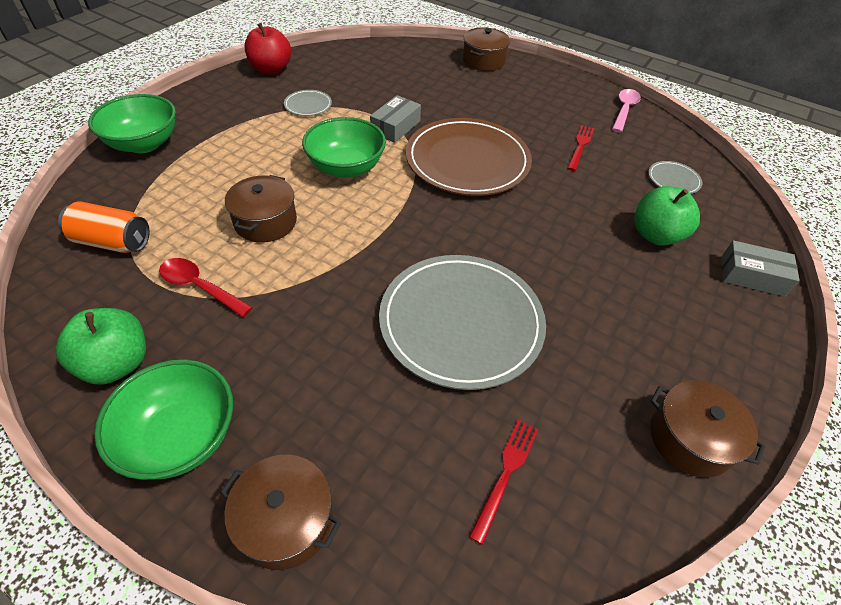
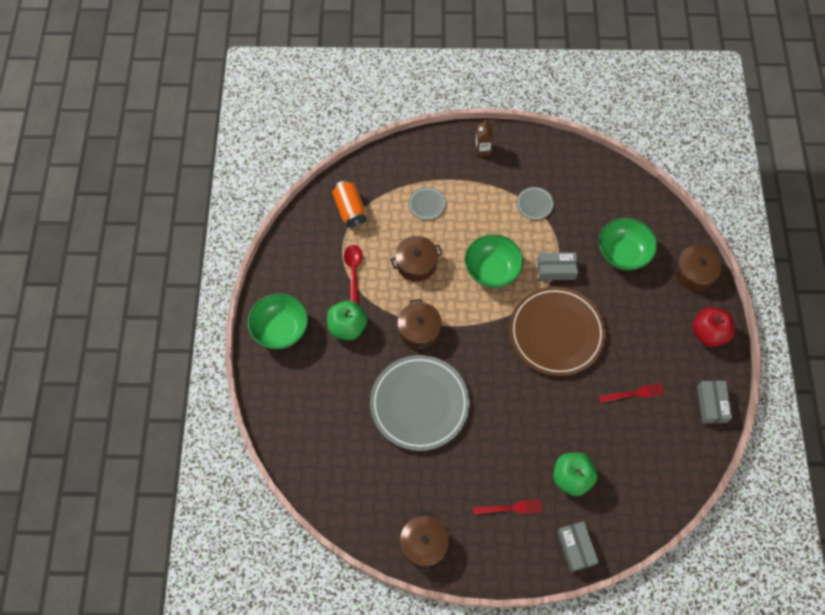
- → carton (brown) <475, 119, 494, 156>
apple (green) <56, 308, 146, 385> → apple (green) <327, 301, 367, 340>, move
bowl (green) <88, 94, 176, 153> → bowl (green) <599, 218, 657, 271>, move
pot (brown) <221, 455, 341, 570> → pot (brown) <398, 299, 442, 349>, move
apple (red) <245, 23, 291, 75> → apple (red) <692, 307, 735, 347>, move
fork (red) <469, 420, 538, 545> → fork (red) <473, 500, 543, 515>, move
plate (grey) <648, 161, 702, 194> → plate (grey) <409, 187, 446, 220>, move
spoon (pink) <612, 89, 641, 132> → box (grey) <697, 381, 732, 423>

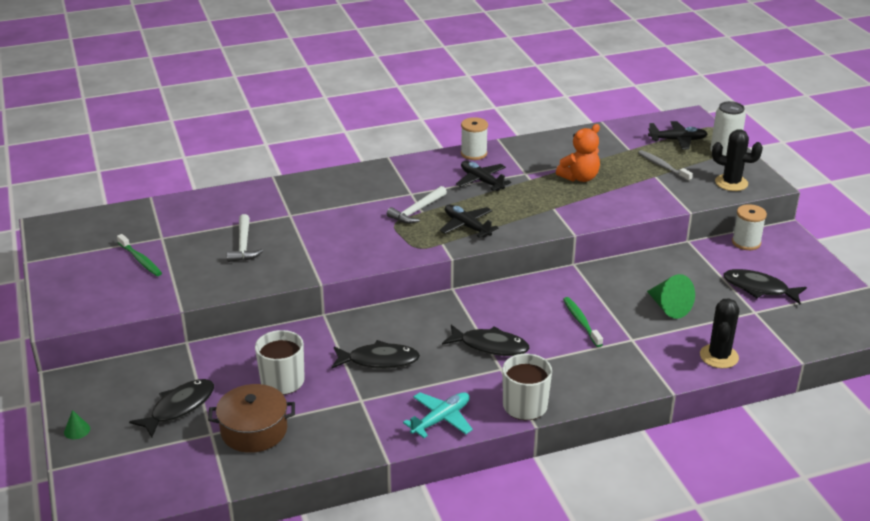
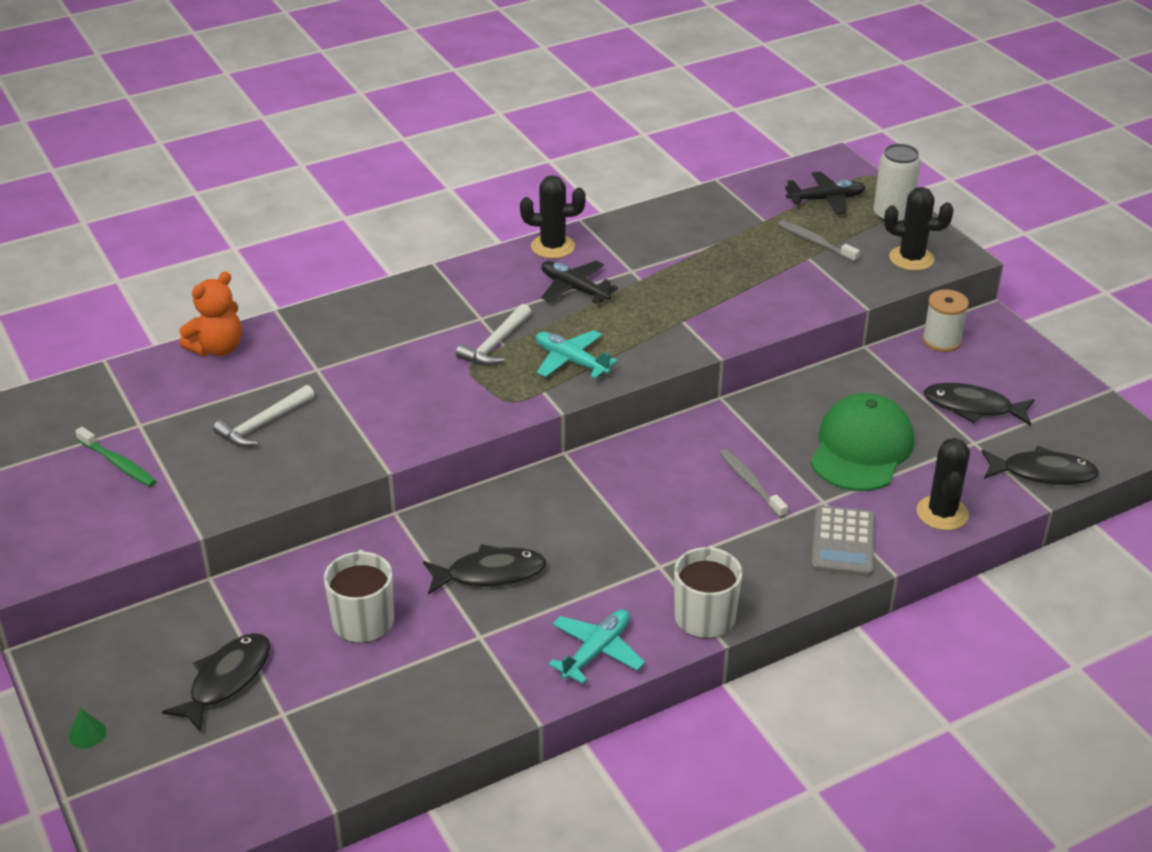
pot (brown) <208, 384, 295, 453> → -
- → calculator (grey) <811, 505, 875, 577>
fish (black) <442, 325, 530, 356> → fish (black) <981, 446, 1099, 485>, move
teddy bear (orange) <556, 124, 600, 182> → teddy bear (orange) <179, 272, 242, 356>, move
spool (white) <461, 117, 488, 160> → cactus (black) <520, 175, 586, 259>
cone (green) <647, 274, 695, 319> → cap (green) <810, 393, 914, 491>
plane (black) <440, 204, 499, 238> → plane (turquoise) <536, 330, 618, 378>
toothbrush (green) <563, 297, 603, 347> → toothbrush (grey) <719, 449, 788, 518>
hammer (white) <227, 214, 263, 262> → hammer (white) <213, 385, 315, 447>, 60 degrees clockwise

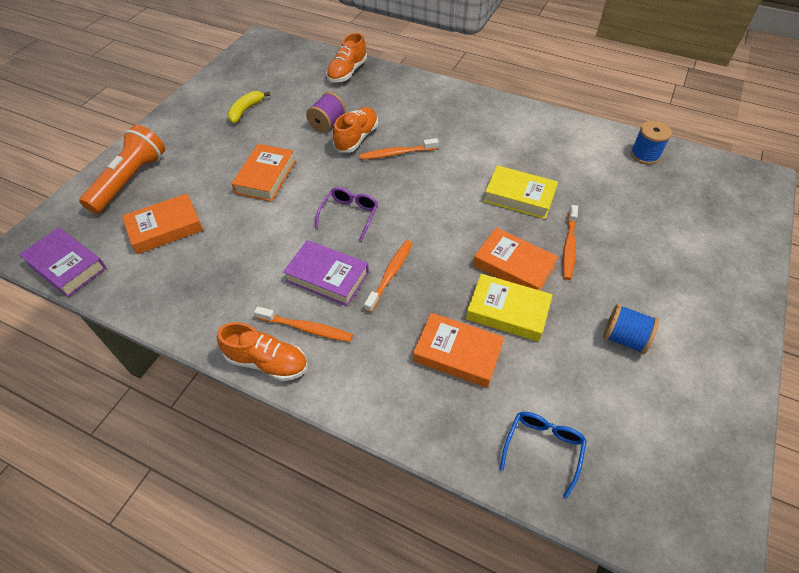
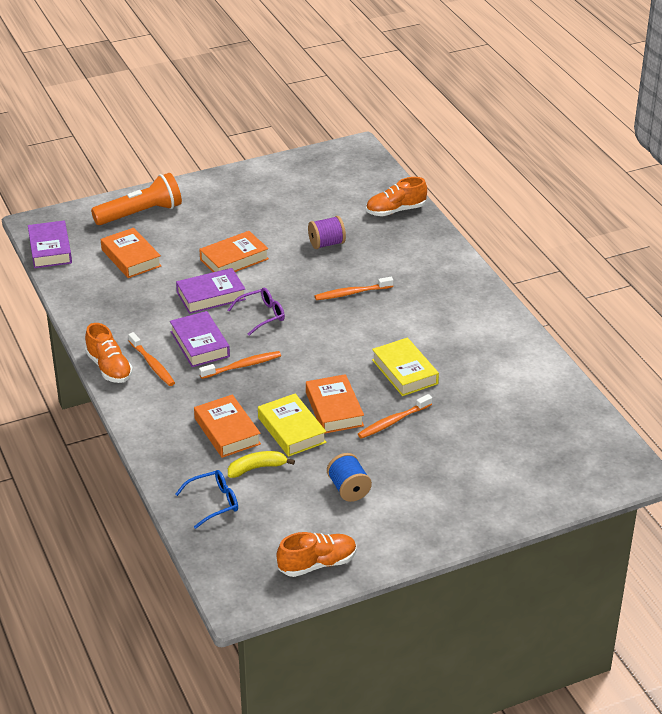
spool (blue) <630, 121, 672, 165> → -
- → book (purple) <176, 268, 246, 314>
banana (yellow) <228, 91, 270, 123> → banana (yellow) <228, 451, 295, 478>, move
shoe (orange) <333, 107, 378, 153> → shoe (orange) <277, 532, 357, 577>, move
book (orange) <122, 193, 203, 254> → book (orange) <101, 228, 161, 278>, 45 degrees clockwise
toothbrush (orange) <360, 138, 439, 160> → toothbrush (orange) <315, 277, 394, 300>, 45 degrees counterclockwise

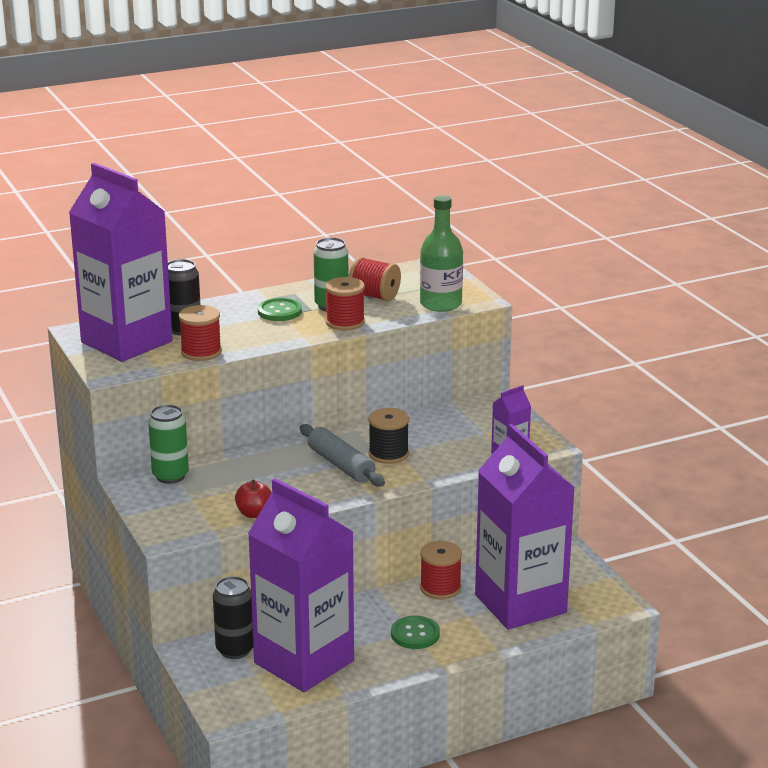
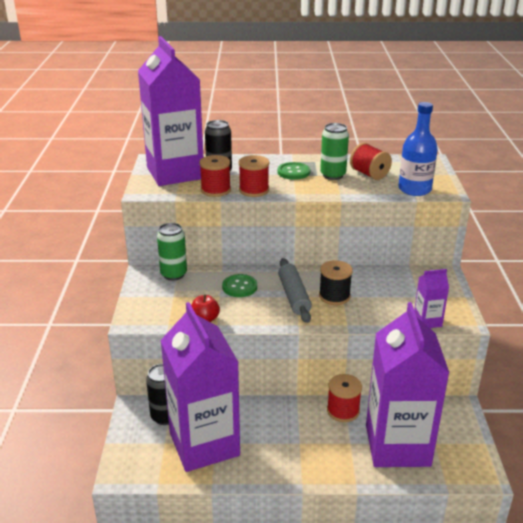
spool (red) <325, 277, 365, 330> → spool (red) <239, 155, 269, 197>, move
button (green) <391, 615, 440, 649> → button (green) <222, 274, 257, 297>, move
bottle (green) <420, 195, 463, 312> → bottle (blue) <398, 102, 438, 196>

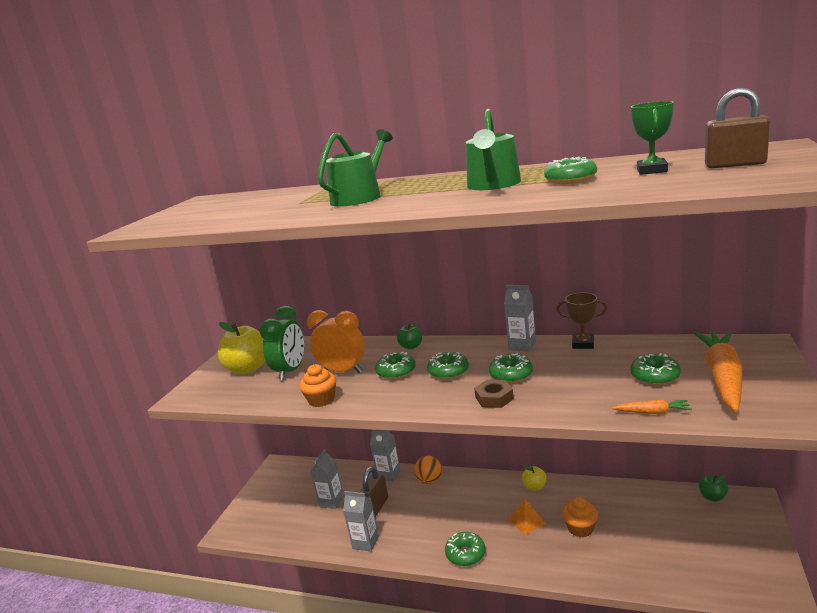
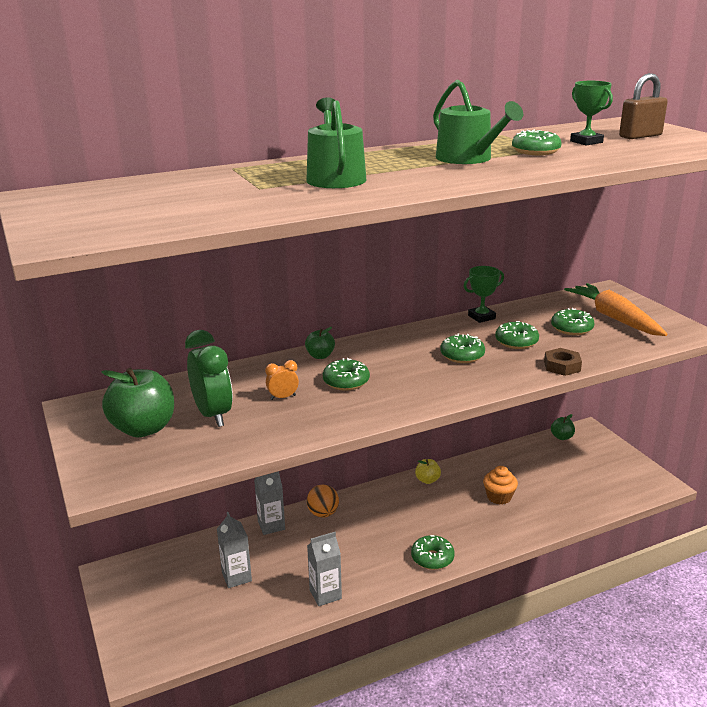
cupcake (orange) <299, 364, 336, 407> → -
padlock (brown) <360, 466, 388, 517> → -
carton (grey) <504, 285, 536, 352> → -
pyramid (orange) <509, 499, 546, 535> → -
carrot (orange) <612, 400, 692, 414> → -
donut (green) <427, 352, 469, 380> → donut (green) <495, 321, 539, 349>, move
nut (brown) <474, 380, 514, 408> → nut (brown) <544, 348, 582, 376>, move
apple (yellow) <218, 322, 265, 374> → apple (green) <101, 368, 174, 437>
trophy (brown) <556, 292, 607, 349> → trophy (green) <464, 266, 504, 323>
clock (orange) <307, 310, 365, 373> → clock (orange) <265, 360, 299, 400>, x0.48

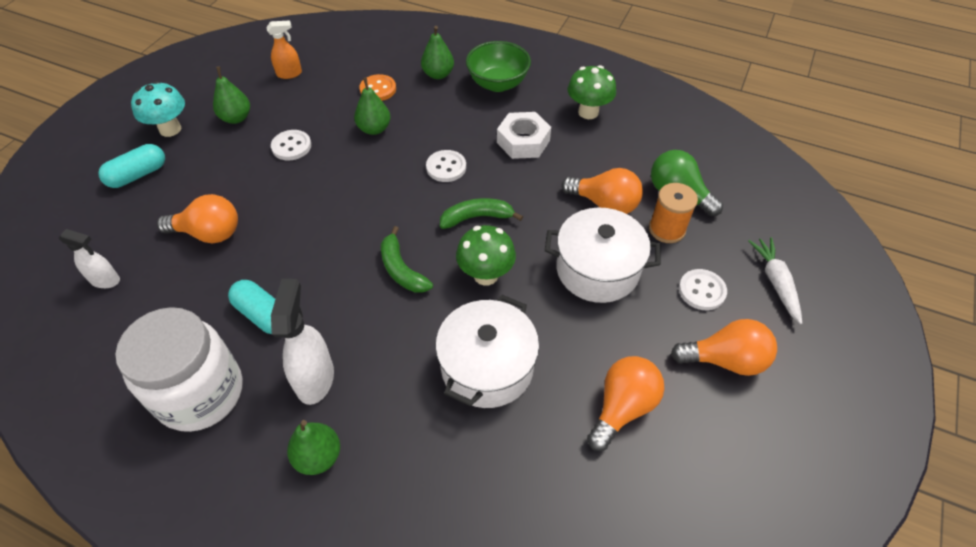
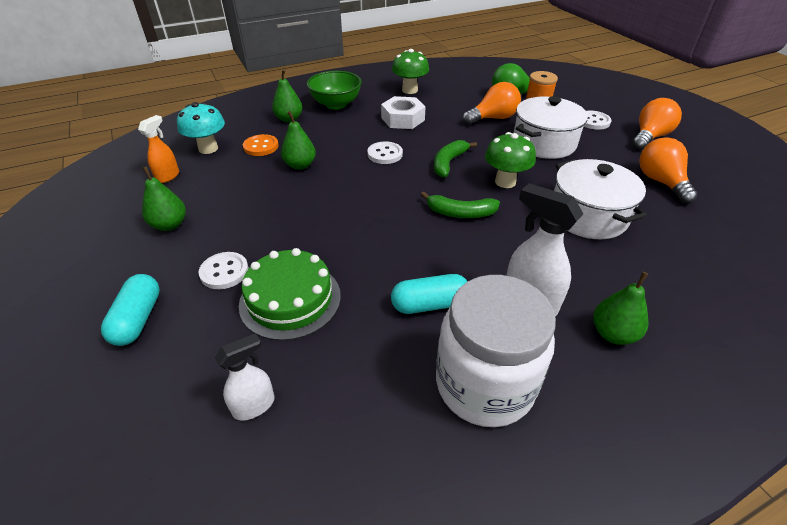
carrot (white) <748, 237, 802, 324> → -
mushroom (turquoise) <131, 81, 185, 137> → mushroom (turquoise) <177, 102, 225, 154>, move
button (white) <271, 130, 311, 161> → button (white) <198, 252, 249, 289>, move
light bulb (orange) <157, 194, 238, 243> → cake (green) <239, 248, 341, 341>

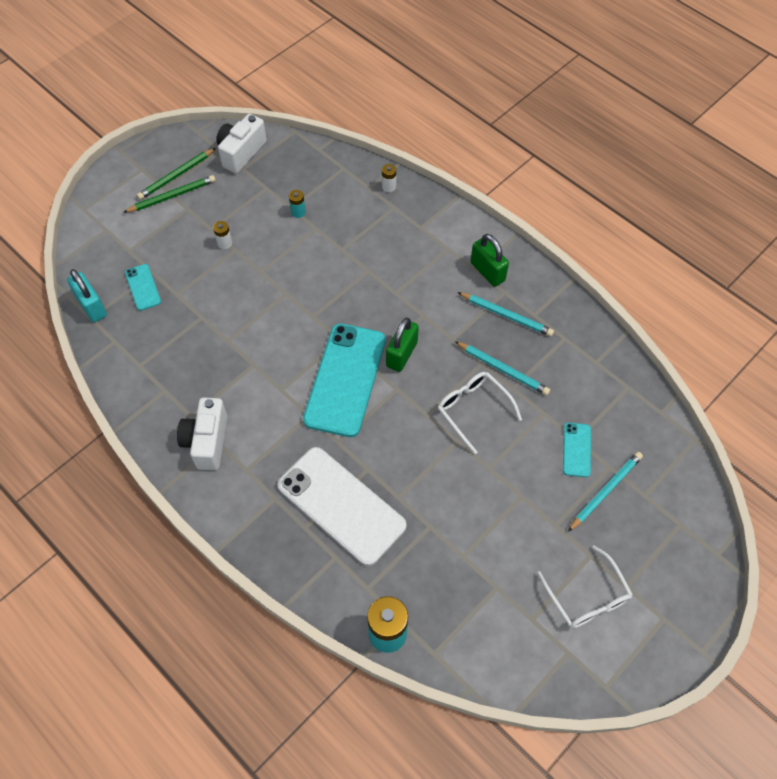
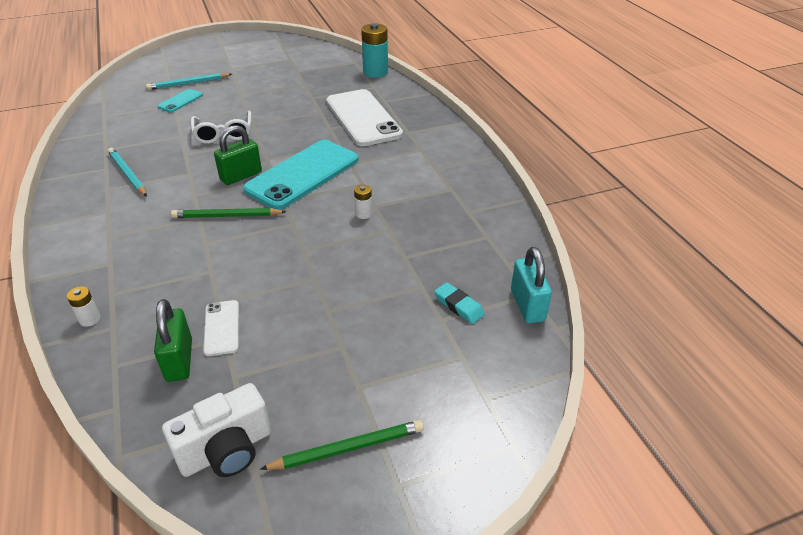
camera (white) <177, 398, 227, 470> → -
pencil (turquoise) <455, 341, 550, 395> → -
glasses (white) <537, 545, 633, 629> → -
pencil (green) <123, 175, 216, 213> → pencil (green) <171, 208, 287, 218>, move
battery (white) <213, 221, 232, 249> → battery (white) <354, 185, 372, 219>, move
padlock (green) <471, 234, 509, 287> → padlock (green) <154, 299, 192, 382>, move
phone (turquoise) <125, 264, 161, 311> → eraser (turquoise) <434, 282, 485, 324>
battery (turquoise) <289, 190, 306, 218> → phone (white) <203, 300, 239, 356>

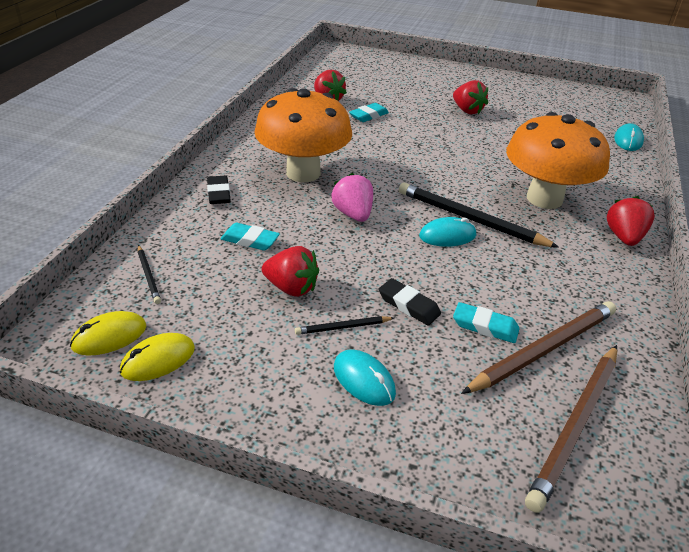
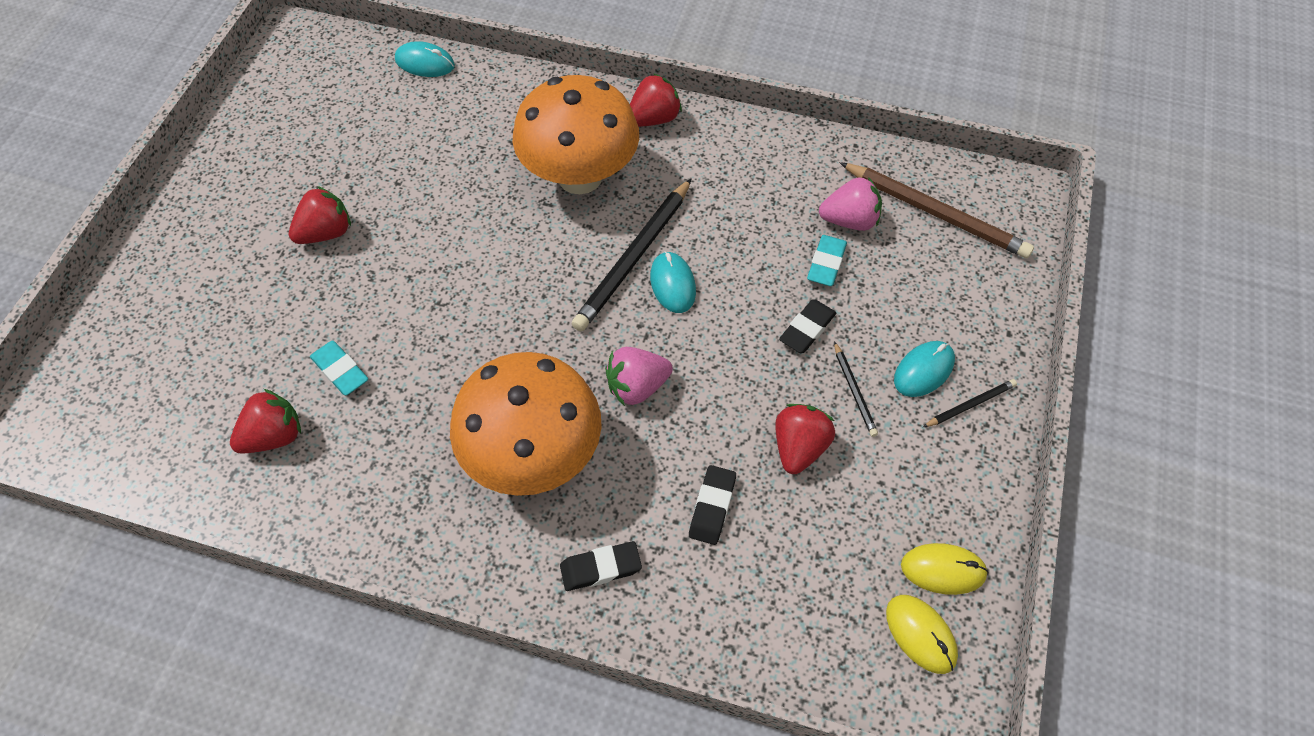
pencil (black) <138, 245, 161, 304> → pencil (black) <923, 379, 1017, 427>, move
pencil (brown) <461, 301, 616, 394> → strawberry (pink) <819, 177, 882, 231>
eraser (turquoise) <221, 223, 280, 251> → eraser (black) <689, 465, 736, 545>
mouse (yellow) <120, 333, 195, 381> → mouse (yellow) <901, 543, 989, 595>, 45 degrees counterclockwise
strawberry (red) <607, 196, 655, 246> → strawberry (red) <630, 73, 682, 127>, 135 degrees clockwise

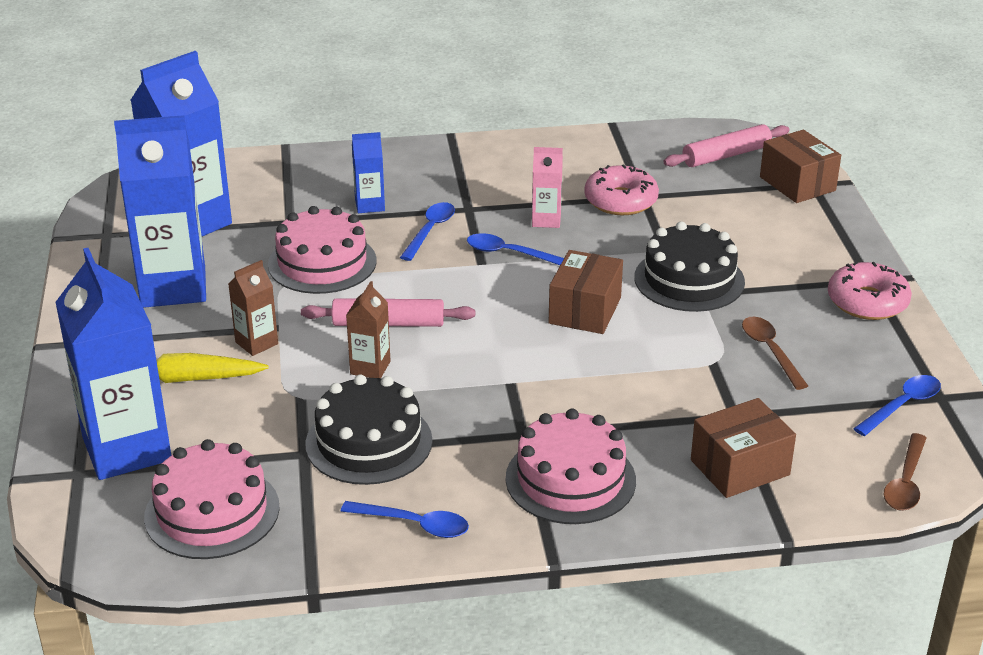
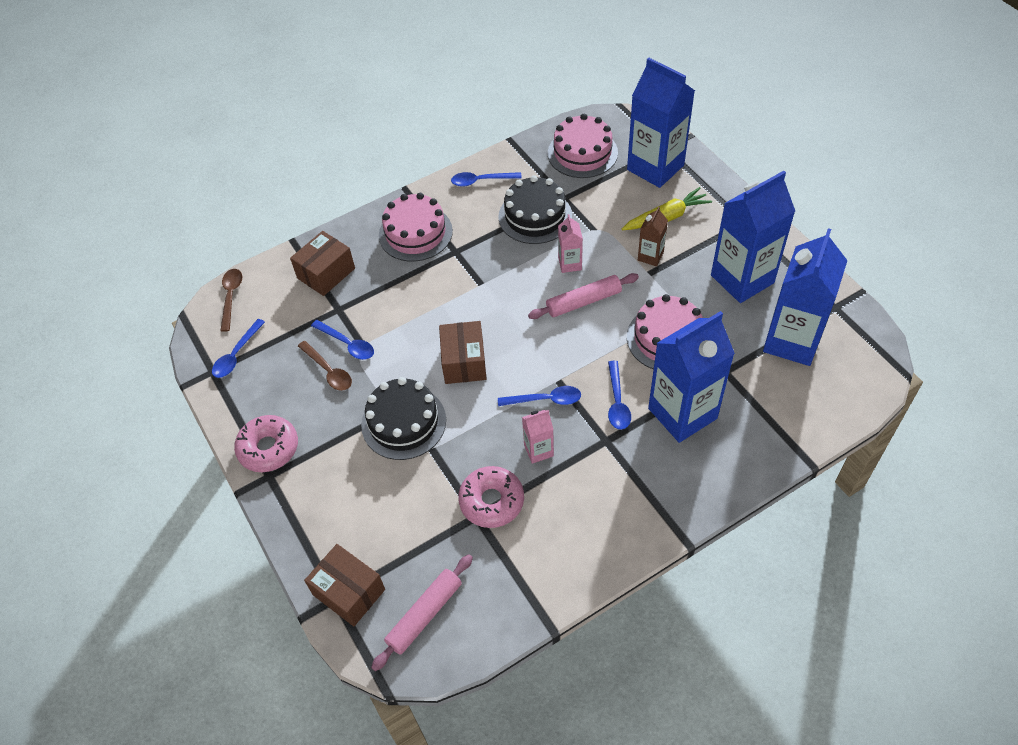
- → spoon (blue) <311, 320, 374, 360>
carton (brown) <346, 281, 390, 378> → carton (pink) <558, 214, 583, 273>
carton (blue) <352, 132, 385, 213> → carton (blue) <648, 311, 735, 443>, x2.15

